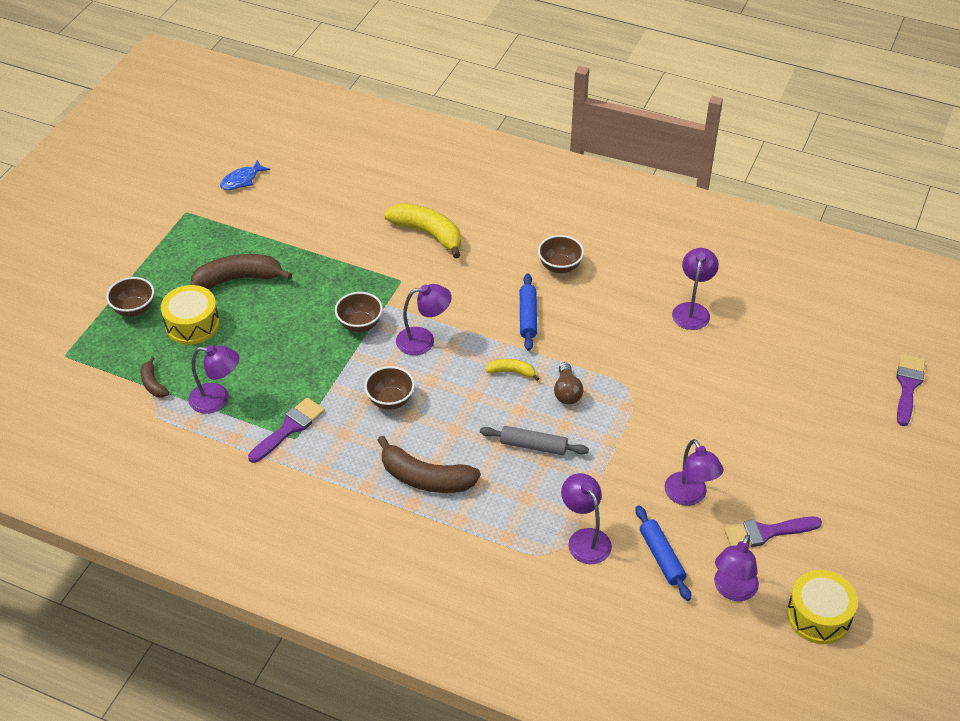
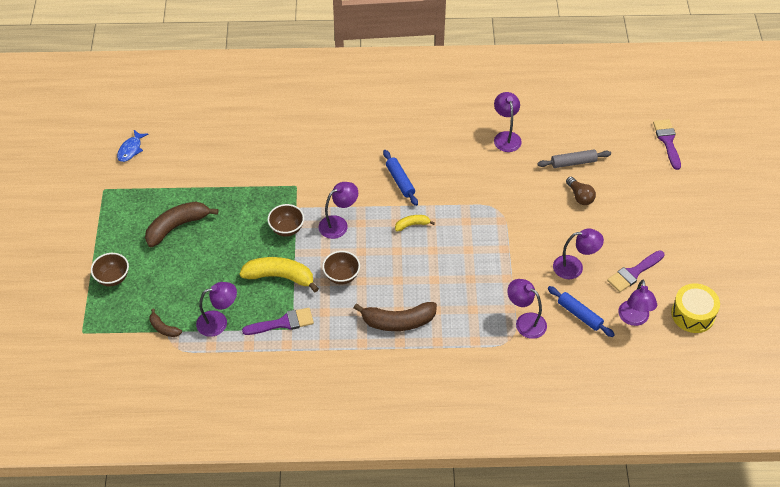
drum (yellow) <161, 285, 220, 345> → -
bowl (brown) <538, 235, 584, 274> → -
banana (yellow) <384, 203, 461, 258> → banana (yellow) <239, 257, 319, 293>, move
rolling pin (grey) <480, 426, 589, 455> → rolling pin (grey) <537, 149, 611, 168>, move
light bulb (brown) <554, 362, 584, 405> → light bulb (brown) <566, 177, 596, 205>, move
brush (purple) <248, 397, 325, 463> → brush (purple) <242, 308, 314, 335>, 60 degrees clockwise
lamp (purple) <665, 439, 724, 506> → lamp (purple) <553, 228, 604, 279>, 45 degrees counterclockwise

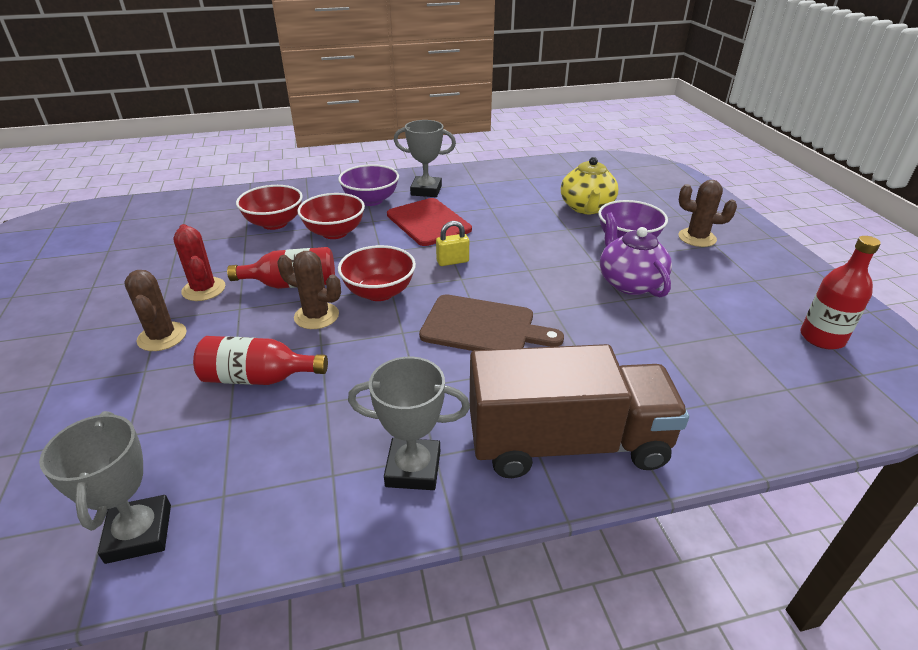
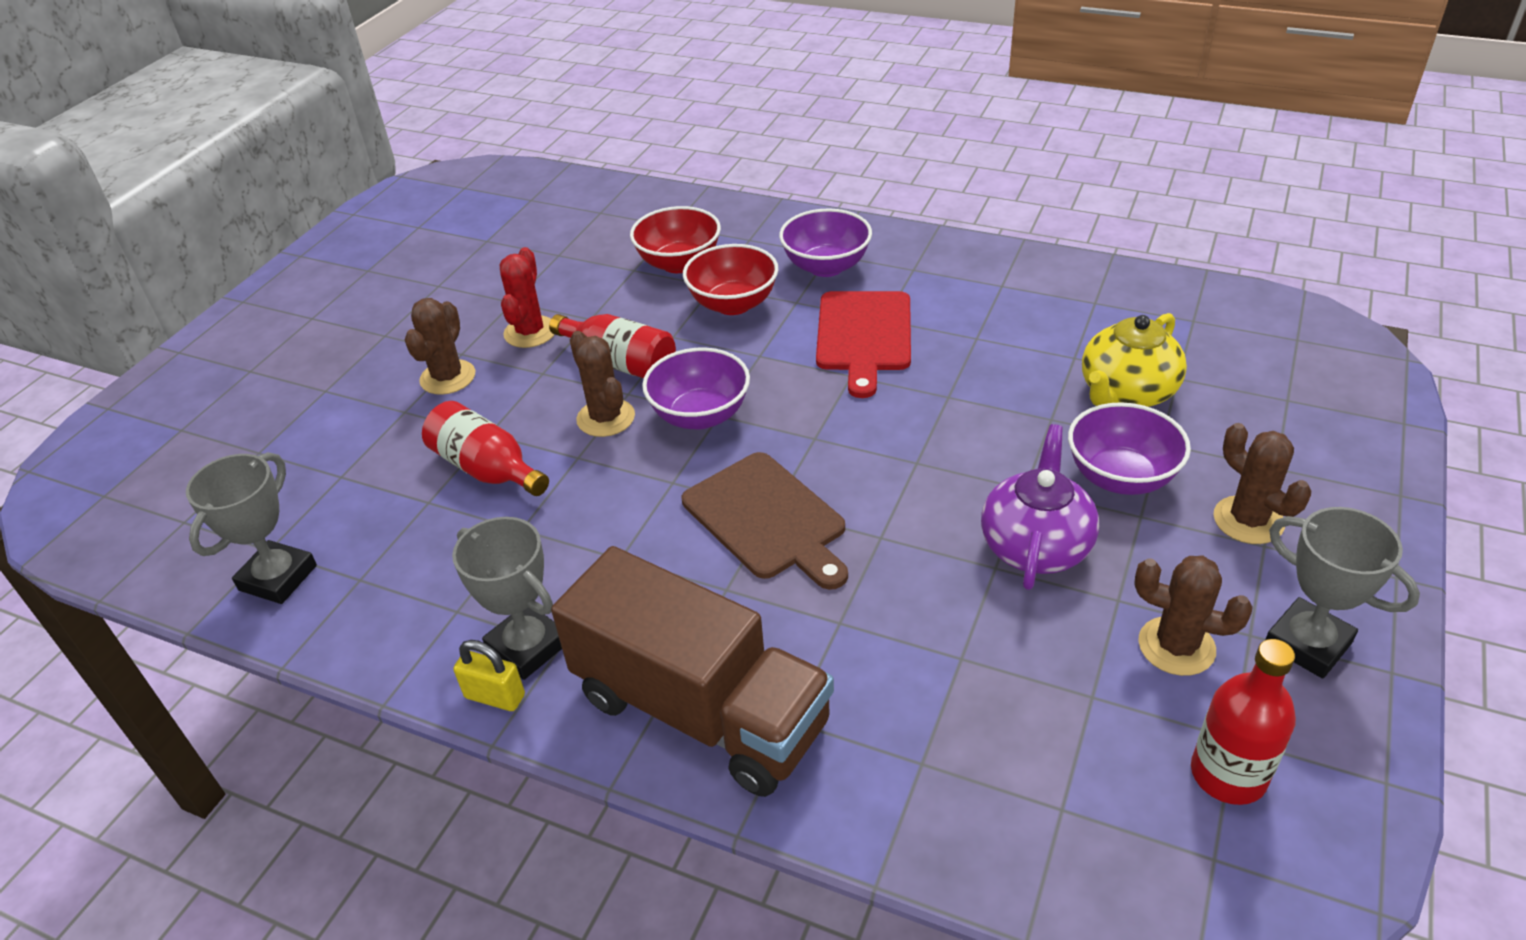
- → cactus (brown) <1134, 556, 1253, 676>
trophy (grey) <394, 120, 456, 197> → trophy (grey) <1265, 507, 1420, 678>, move
padlock (yellow) <436, 221, 469, 266> → padlock (yellow) <453, 640, 525, 711>, move
bowl (red) <338, 245, 416, 301> → bowl (purple) <642, 347, 750, 430>

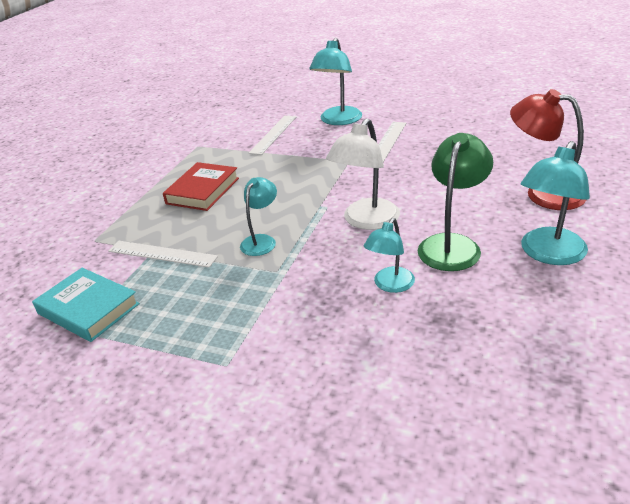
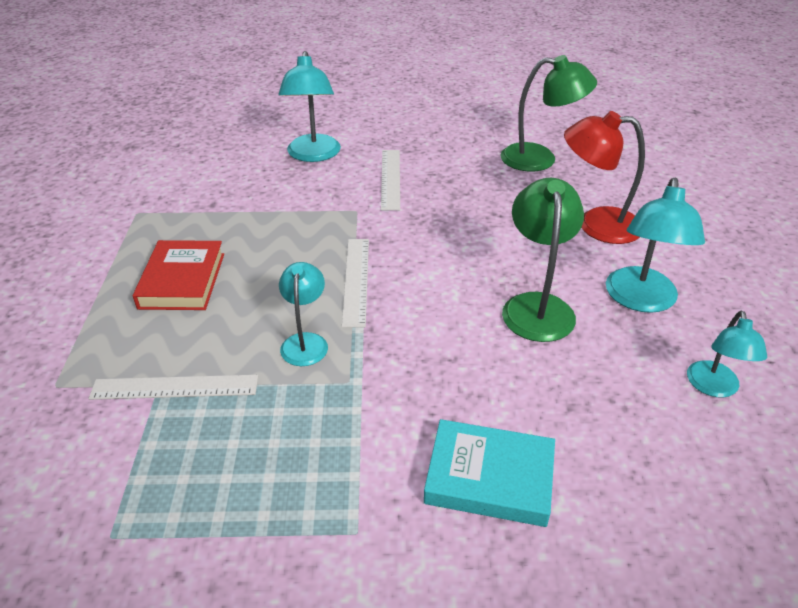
lamp (white) <326, 118, 400, 230> → -
- → lamp (green) <501, 55, 597, 171>
book (turquoise) <32, 268, 140, 342> → book (turquoise) <424, 419, 555, 527>, move
ruler (white) <249, 116, 296, 155> → ruler (white) <342, 239, 369, 328>, move
lamp (turquoise) <364, 218, 415, 293> → lamp (turquoise) <687, 310, 767, 398>, move

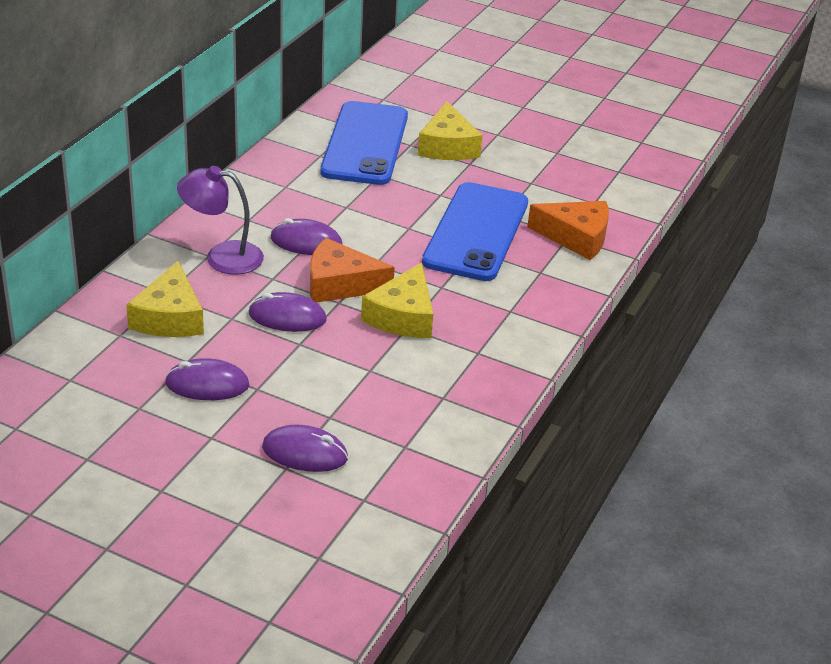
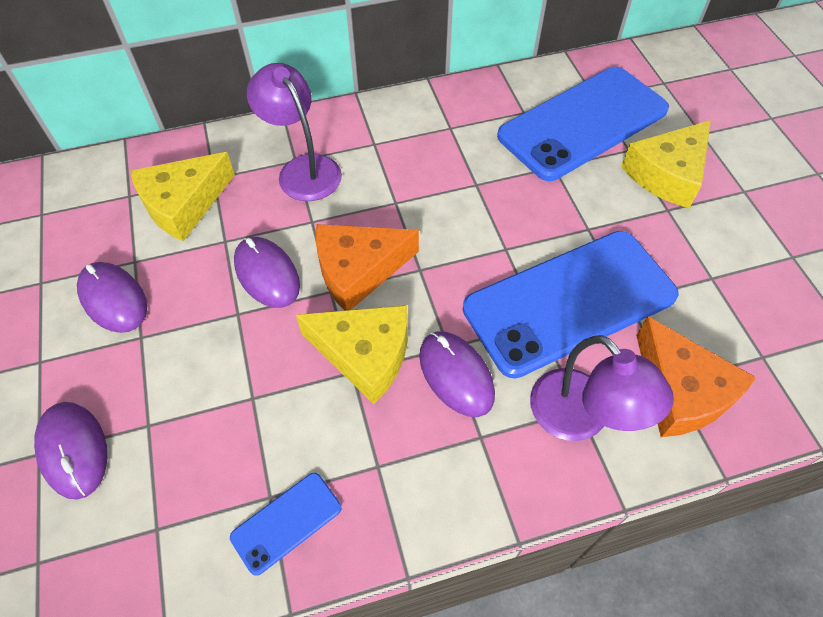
- → phone (blue) <230, 473, 341, 576>
- → lamp (purple) <530, 335, 674, 441>
mouse (purple) <271, 218, 343, 255> → mouse (purple) <419, 331, 495, 417>, move
cheese (orange) <310, 238, 395, 303> → cheese (orange) <315, 224, 419, 310>, 75 degrees counterclockwise
cheese (yellow) <361, 263, 433, 338> → cheese (yellow) <296, 305, 408, 404>, 135 degrees counterclockwise

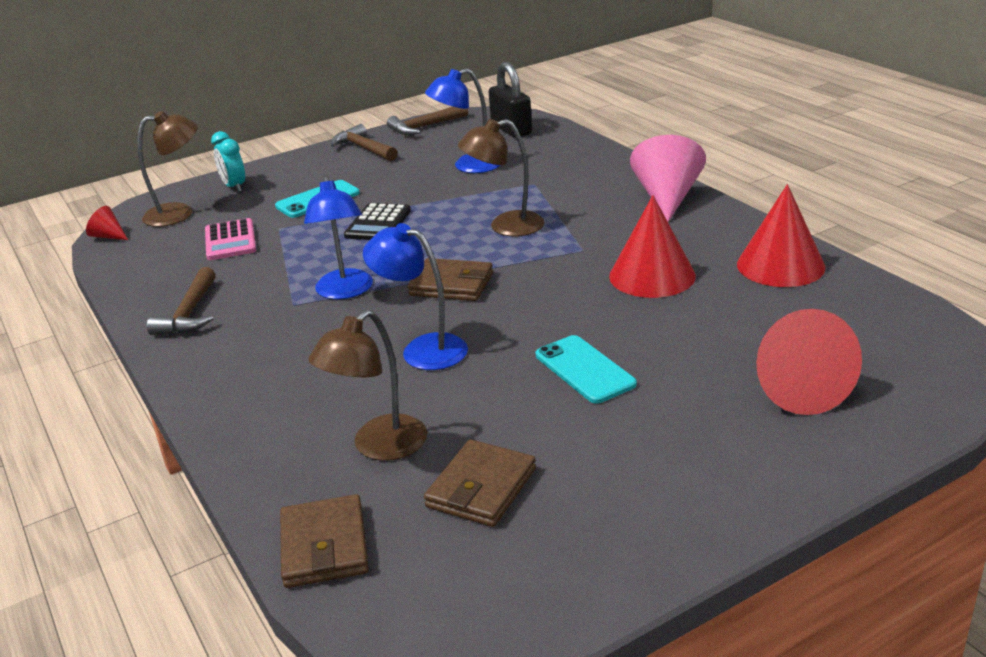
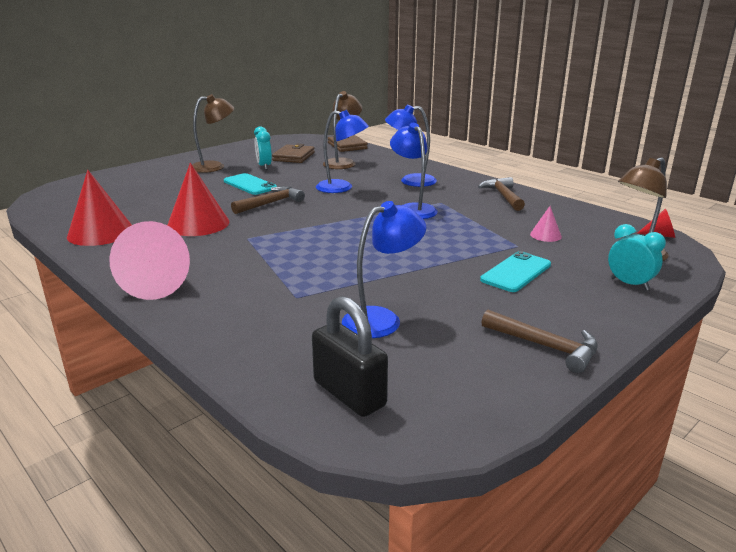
calculator (black) <344, 203, 411, 240> → -
wallet (brown) <408, 258, 493, 301> → -
cone (red) <756, 309, 862, 415> → -
- → clock (turquoise) <254, 126, 272, 170>
- → lamp (blue) <385, 104, 437, 187>
hammer (brown) <387, 106, 468, 135> → hammer (brown) <231, 186, 305, 214>, move
lamp (brown) <458, 119, 544, 236> → lamp (brown) <193, 94, 234, 173>, move
calculator (pink) <205, 218, 256, 260> → cone (pink) <530, 206, 562, 242>

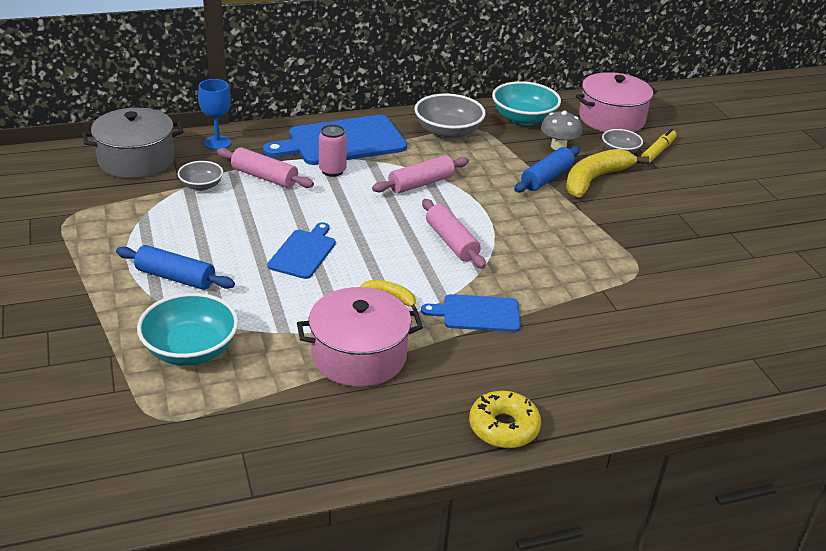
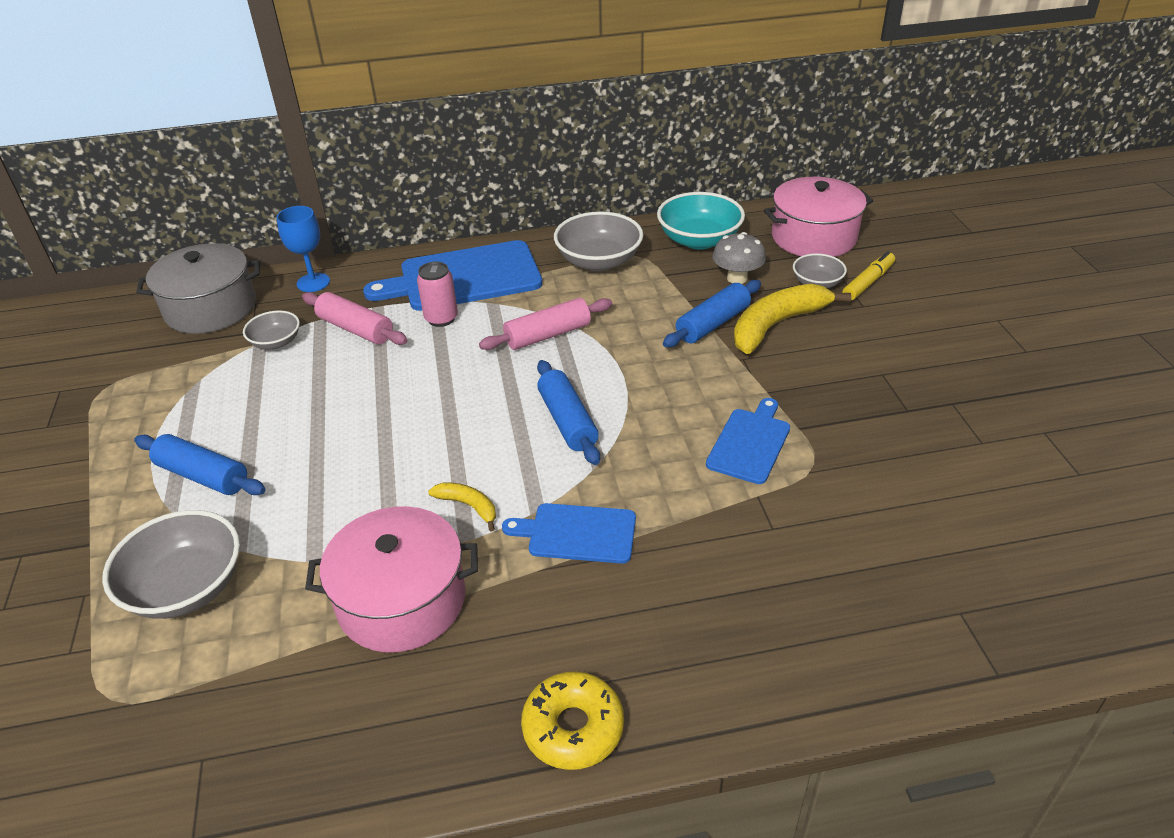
cutting board (blue) <267, 222, 336, 279> → cutting board (blue) <706, 398, 790, 484>, move
bowl (turquoise) <137, 293, 239, 365> → bowl (grey) <102, 510, 240, 619>
rolling pin (pink) <422, 199, 486, 269> → rolling pin (blue) <537, 360, 600, 465>

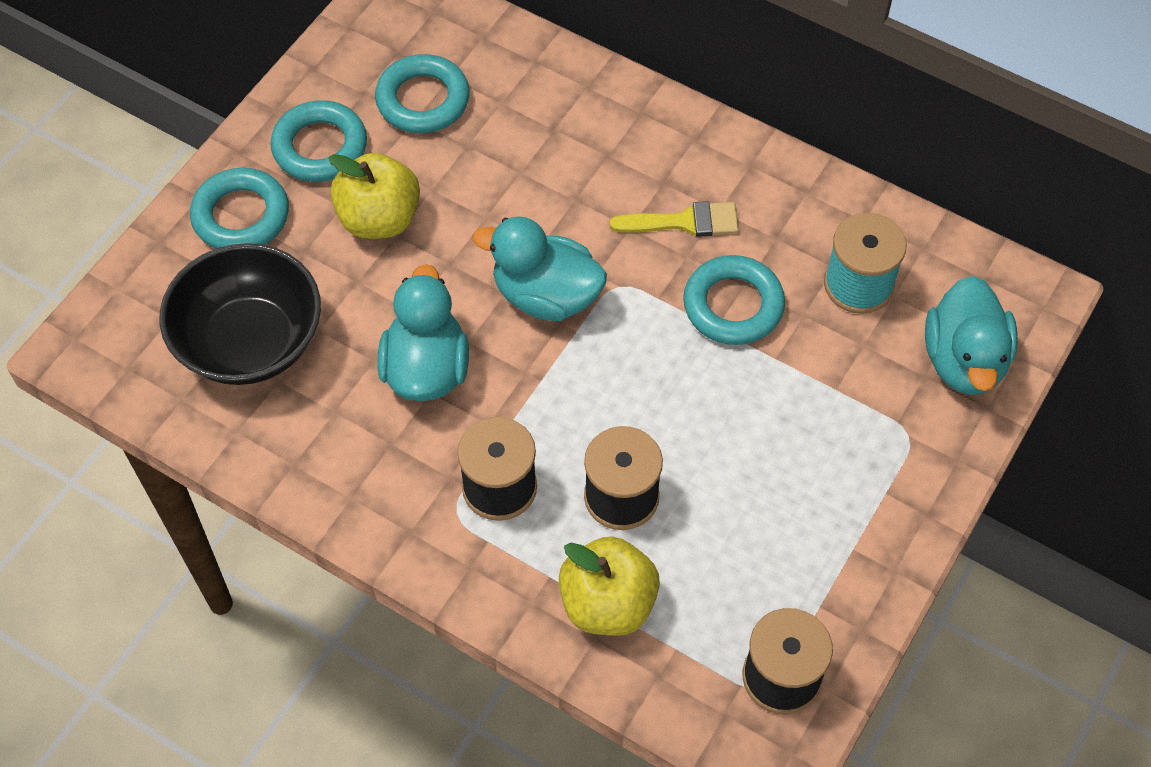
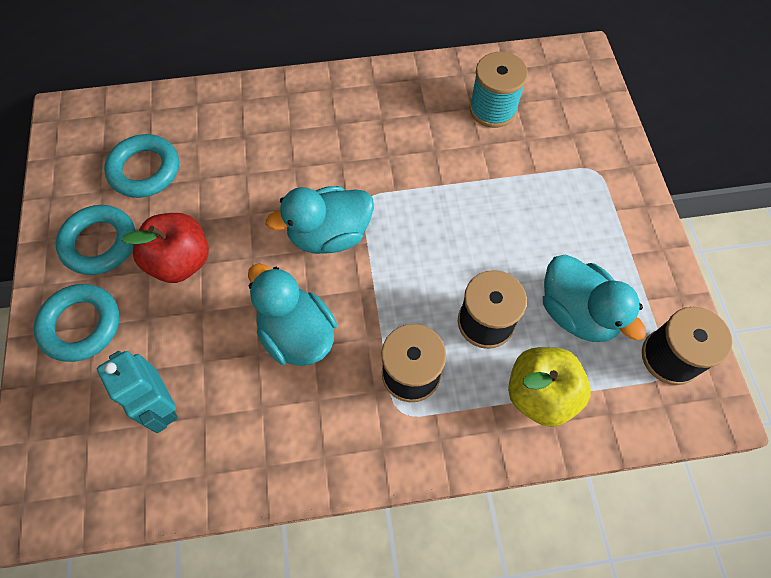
brush (yellow) <610, 201, 739, 237> → -
ring (turquoise) <683, 255, 785, 345> → -
duck (turquoise) <925, 276, 1018, 395> → duck (turquoise) <543, 255, 646, 342>, move
bowl (black) <159, 243, 321, 385> → robot (turquoise) <97, 351, 178, 433>
apple (yellow) <328, 153, 420, 239> → apple (red) <121, 213, 209, 283>

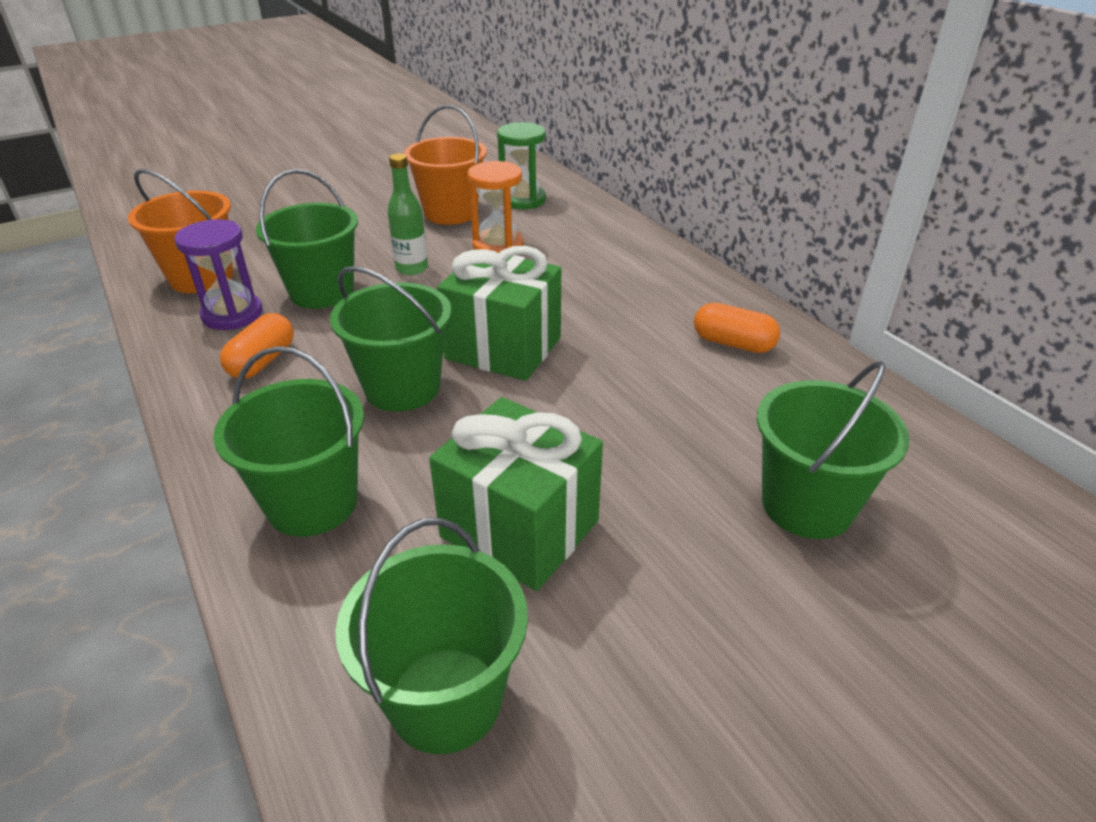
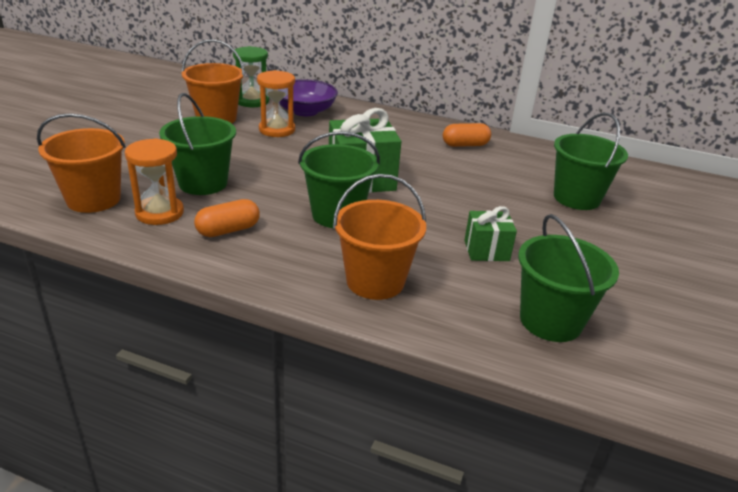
bottle (green) <387, 153, 428, 275> → -
- → bowl (purple) <279, 79, 338, 116>
hourglass (purple) <174, 219, 263, 330> → hourglass (orange) <124, 138, 184, 225>
bucket (green) <213, 346, 364, 537> → bucket (orange) <333, 174, 426, 300>
capsule (orange) <220, 313, 294, 379> → capsule (orange) <194, 199, 260, 237>, 75 degrees clockwise
gift (green) <429, 397, 603, 591> → gift (green) <464, 206, 517, 261>, x0.57

